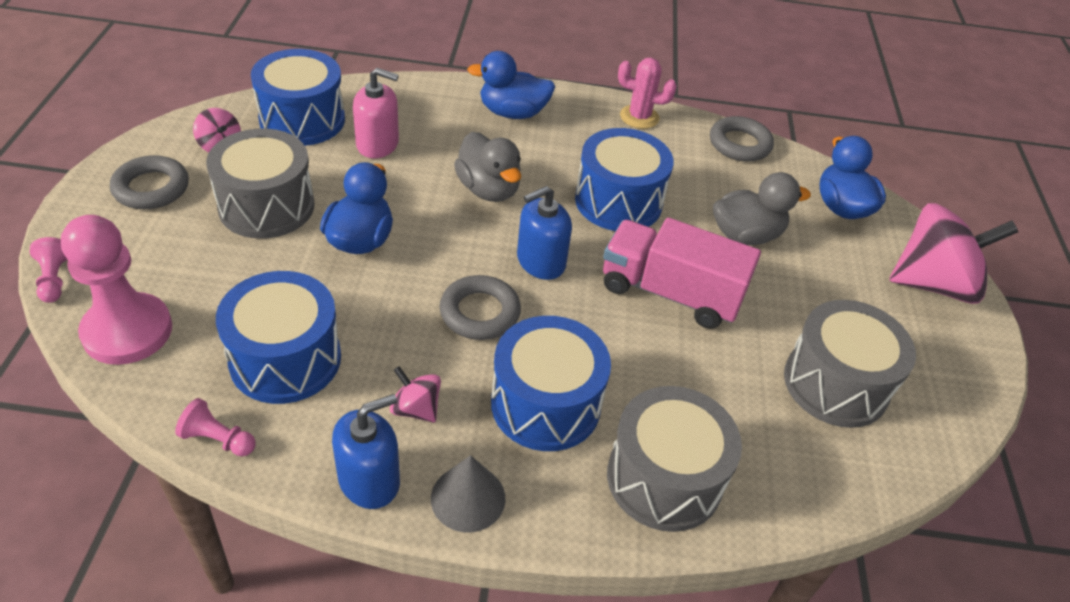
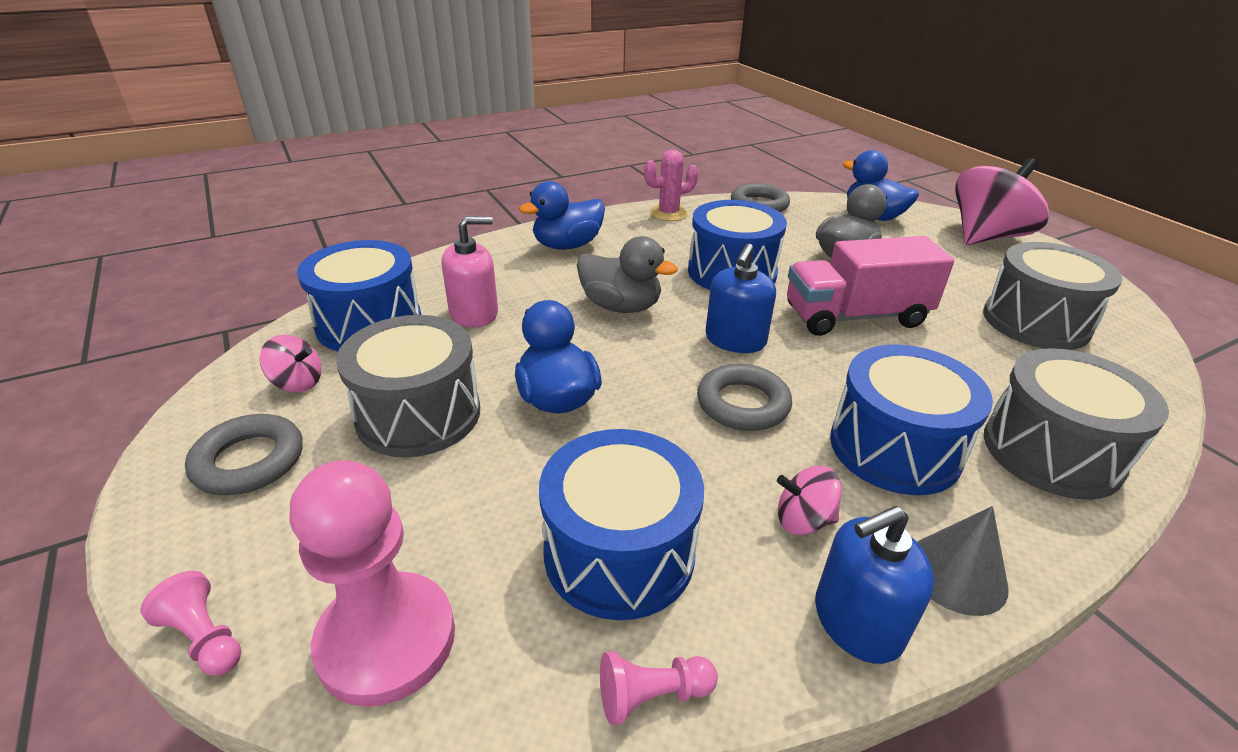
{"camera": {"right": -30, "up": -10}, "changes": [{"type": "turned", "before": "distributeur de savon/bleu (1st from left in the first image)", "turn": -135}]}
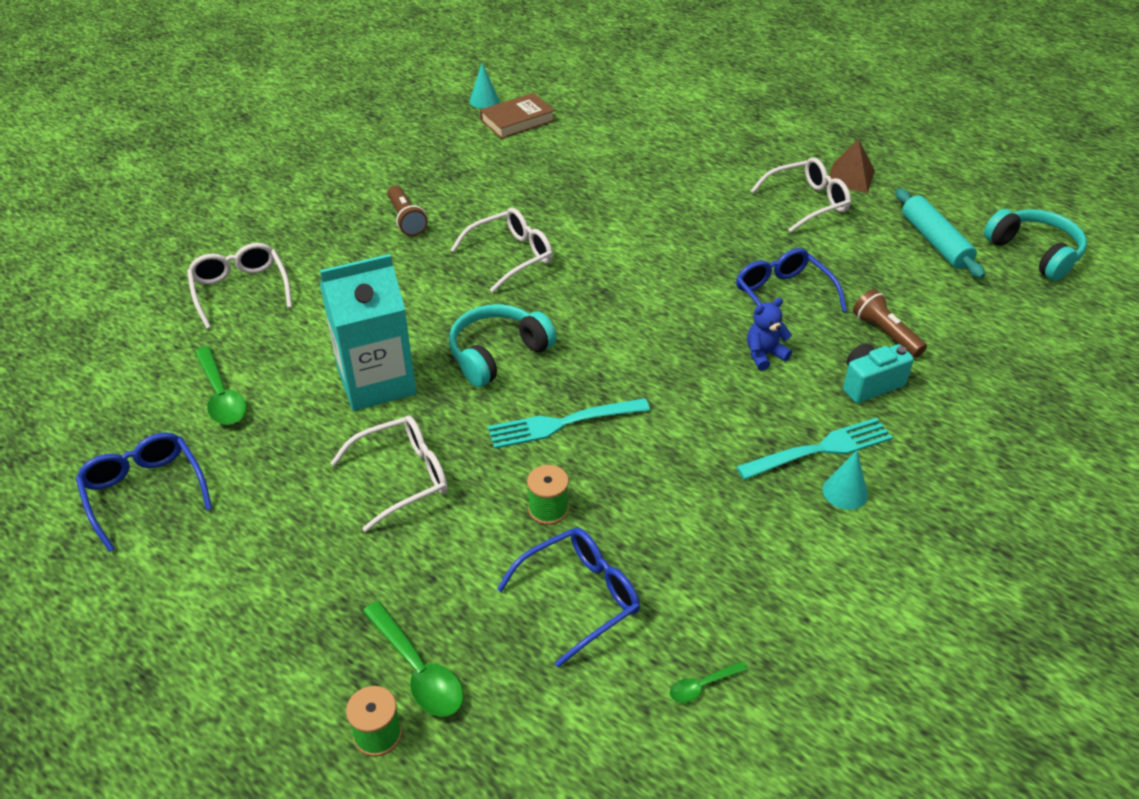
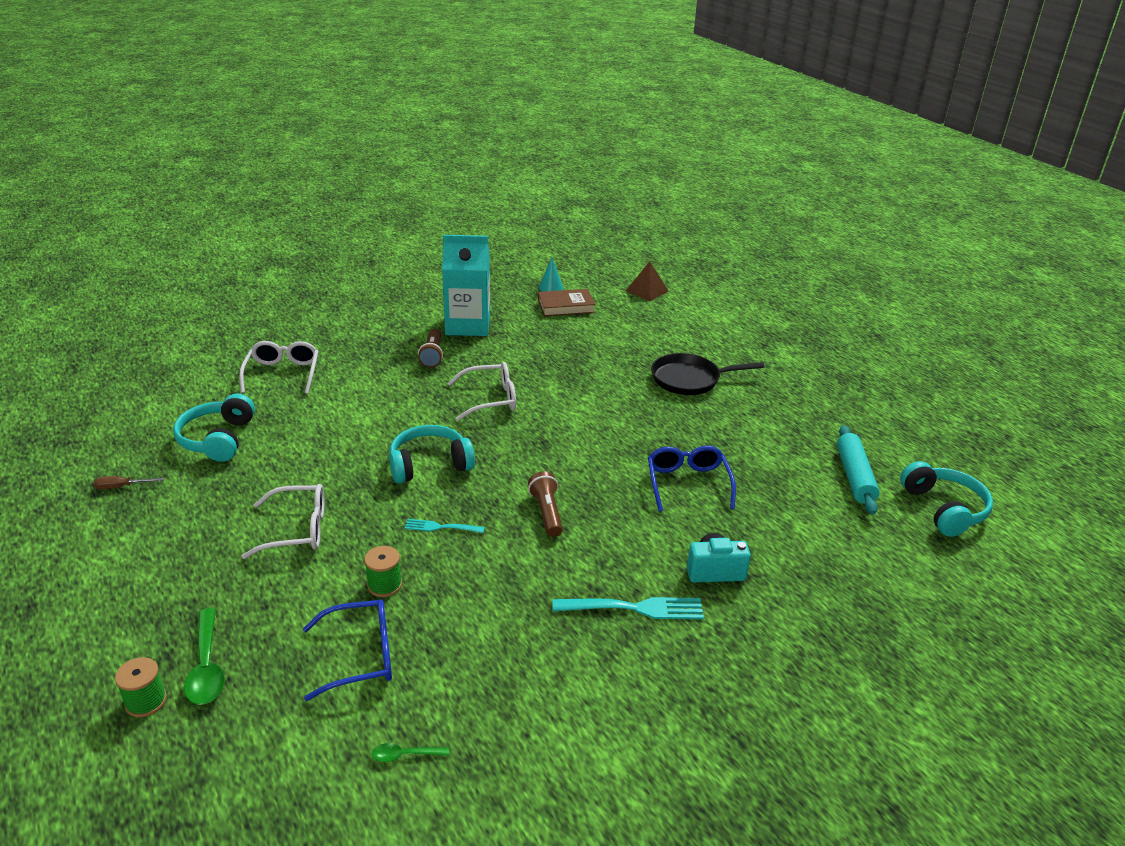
{"camera": {"right": 20, "up": -10}, "changes": [{"type": "removed", "before": "ours en peluche/bleu"}, {"type": "removed", "before": "lunettes/blanc (4th from left)"}, {"type": "removed", "before": "cône/turquoise (2nd from left)"}, {"type": "added", "after": "poêle/noir"}, {"type": "moved", "before": "brique de lait/turquoise"}, {"type": "moved", "before": "pyramide/marron"}, {"type": "moved", "before": "lampe de poche/marron (2nd from left)"}, {"type": "replaced", "before": "lunettes/bleu (1st from left)", "after": "tournevis/marron"}, {"type": "replaced", "before": "cuillère/vert (1st from left)", "after": "casque audio/turquoise (1st from left)"}, {"type": "resized", "before": "fourchette/turquoise (1st from left)", "scale": 0.58}]}
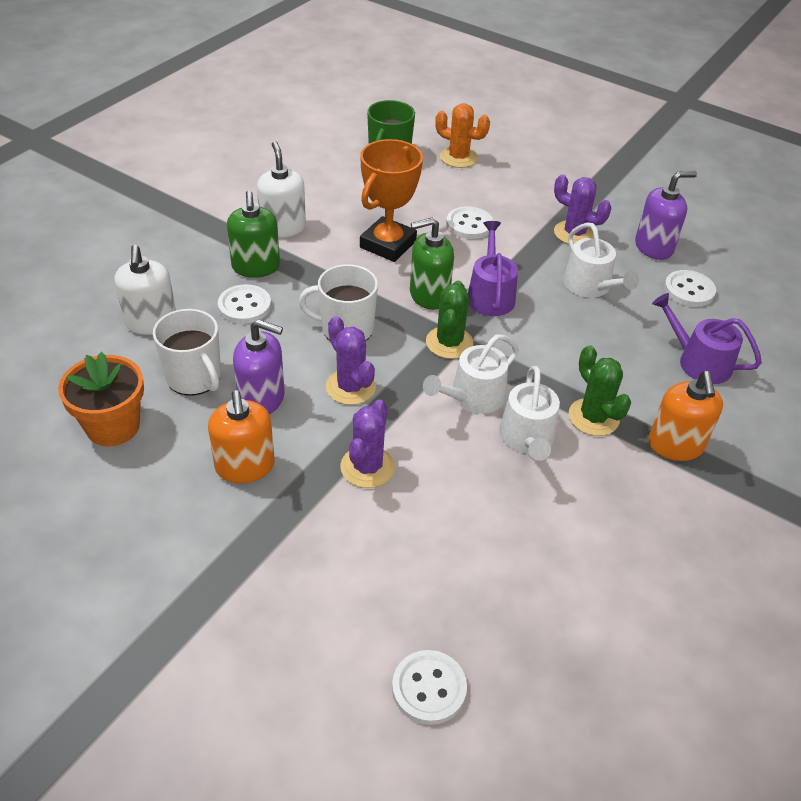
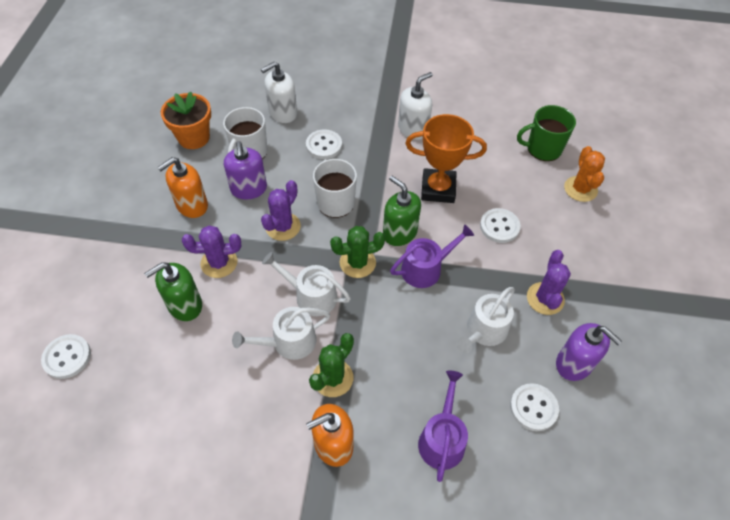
{"camera": {"right": 65, "up": 10}, "changes": [{"type": "moved", "before": "distributeur de savon/vert (1st from left)"}]}
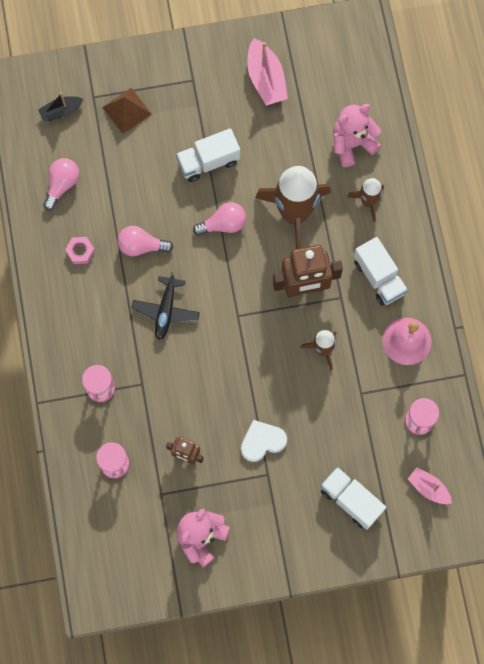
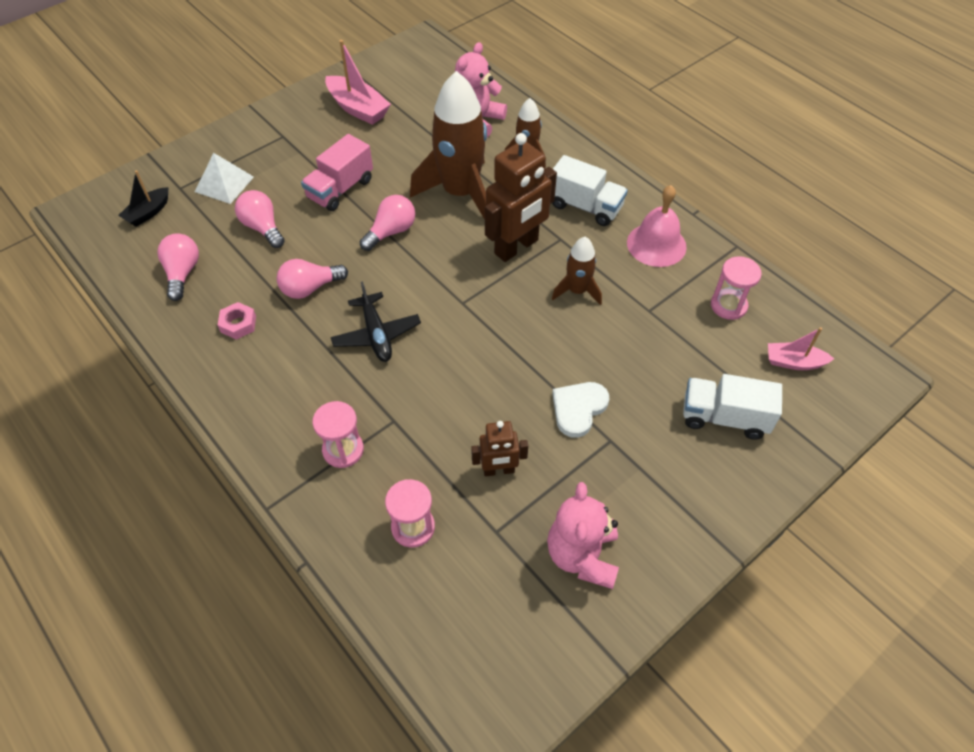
{"camera": {"right": -30, "up": -20}, "changes": [{"type": "added", "after": "ampoule/rose (2nd from left)"}, {"type": "recoloured", "before": "pyramide/marron", "after": "pyramide/blanc"}, {"type": "recoloured", "before": "camion/blanc (1st from left)", "after": "camion/rose"}]}
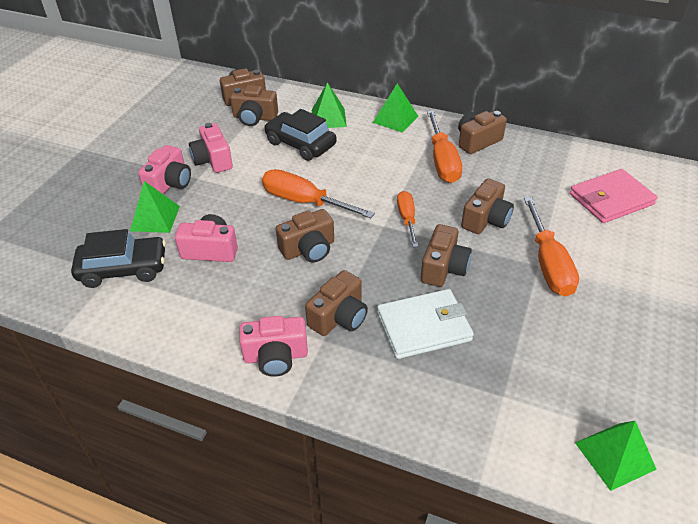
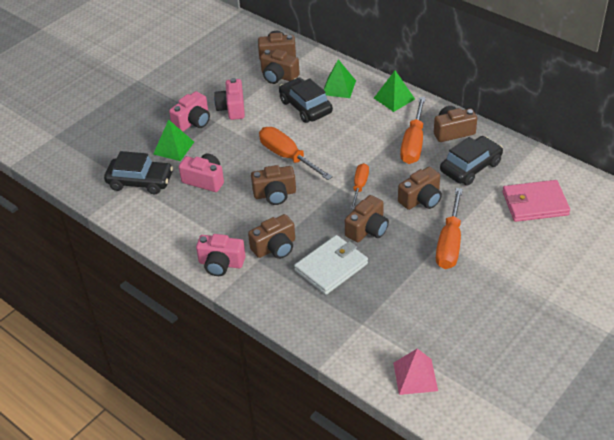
{"camera": {"right": 20, "up": 0}, "changes": [{"type": "added", "after": "voiture/noir (3rd from left)"}, {"type": "recoloured", "before": "pyramide/vert (4th from left)", "after": "pyramide/rose"}, {"type": "turned", "before": "portefeuille/blanc", "turn": -45}]}
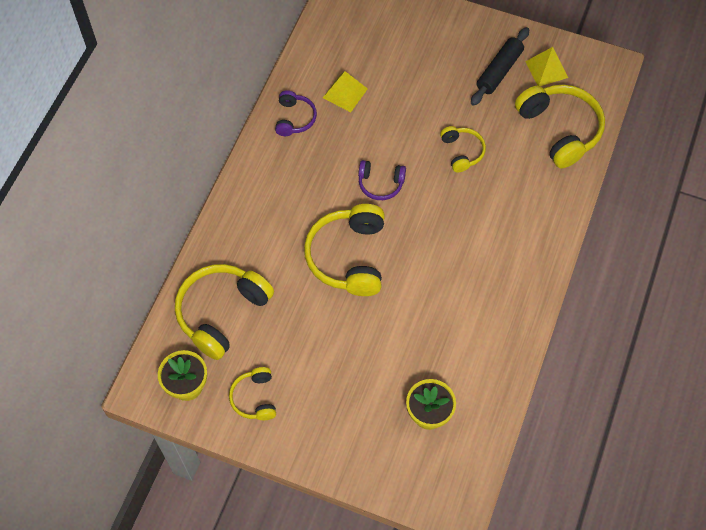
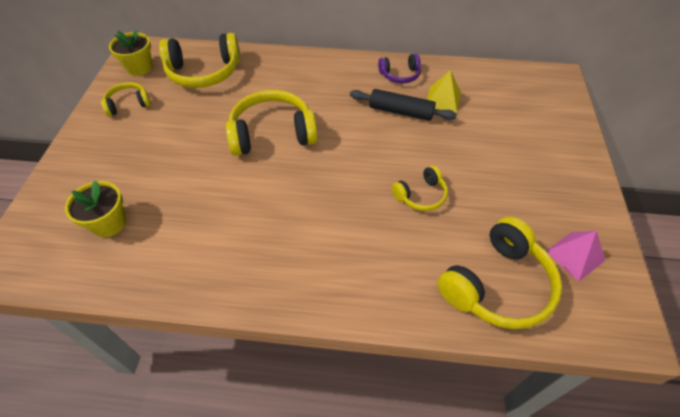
{"camera": {"right": 75, "up": -10}, "changes": [{"type": "removed", "before": "casque audio/violet (2nd from left)"}, {"type": "moved", "before": "rouleau à pâtisserie/noir"}, {"type": "recoloured", "before": "pyramide/jaune (2nd from left)", "after": "pyramide/rose"}, {"type": "turned", "before": "casque audio/jaune (1st from left in the first image)", "turn": 150}]}
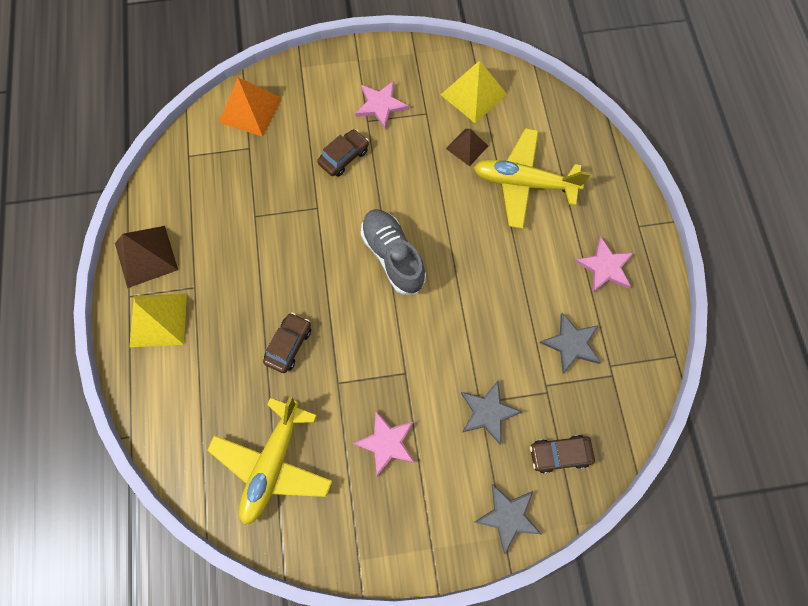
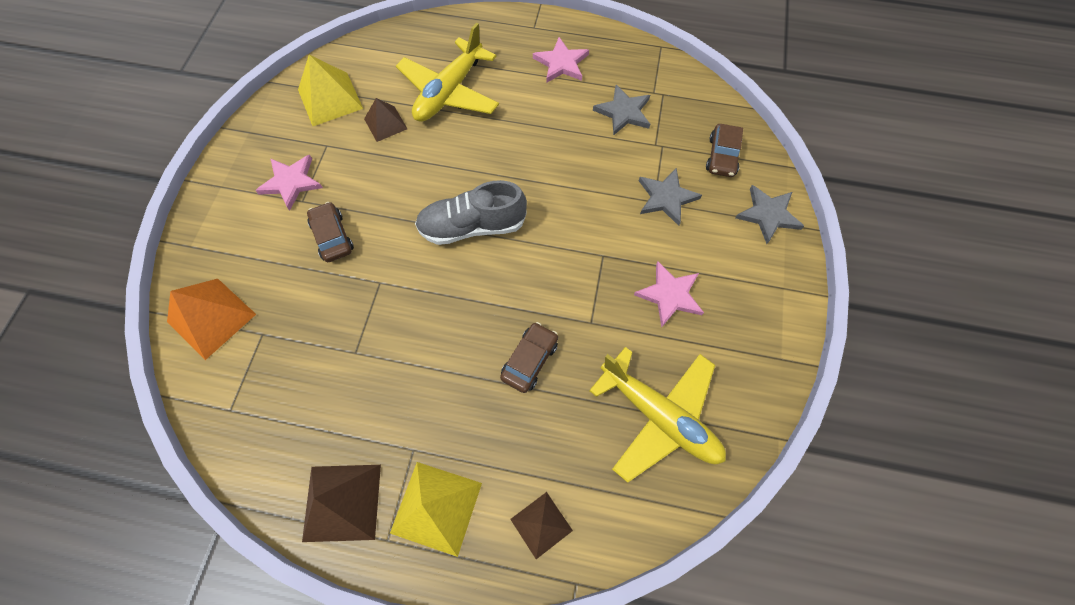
{"camera": {"right": -70, "up": -5}, "changes": [{"type": "added", "after": "pyramide/marron (3rd from left)"}, {"type": "turned", "before": "voiture/marron (1st from left in the first image)", "turn": 75}]}
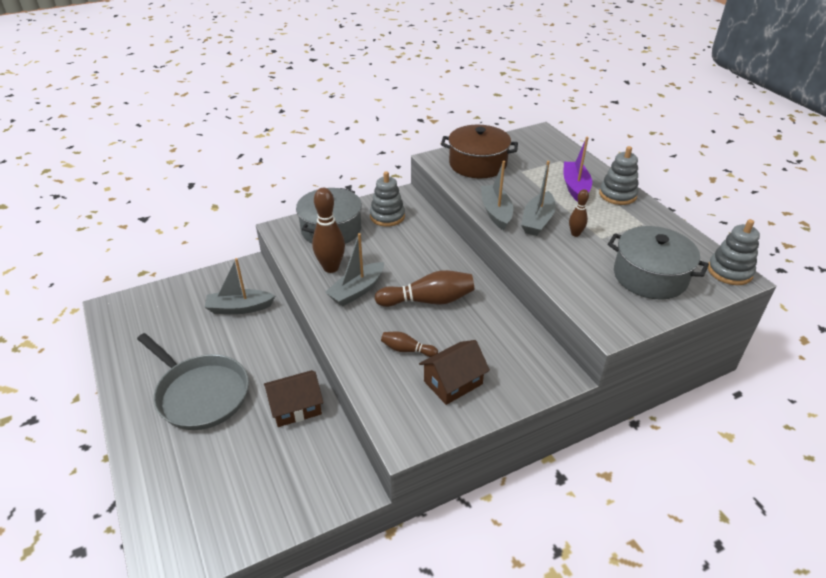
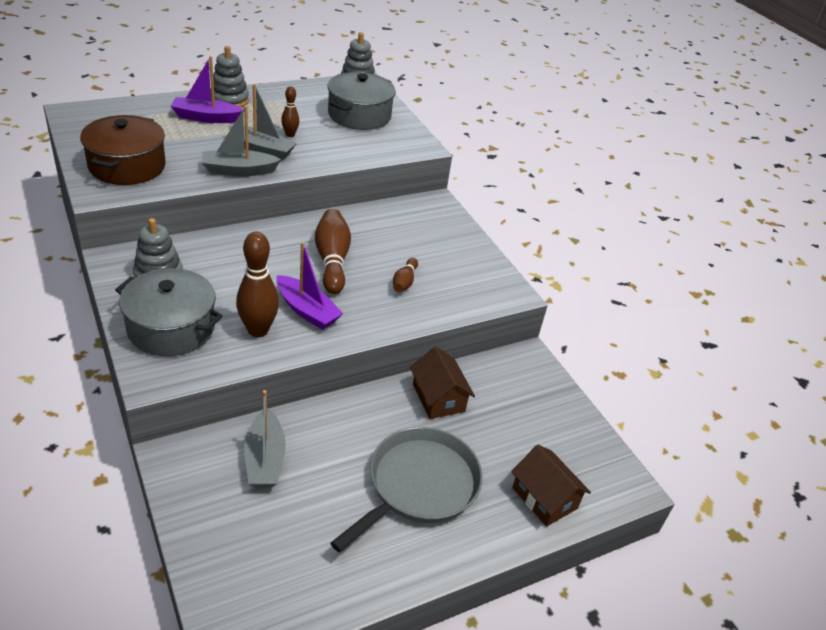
{"camera": {"right": -95, "up": 0}, "changes": [{"type": "moved", "before": "maison/marron (2nd from left)"}, {"type": "recoloured", "before": "bateau/gris (2nd from left)", "after": "bateau/violet (2nd from left)"}]}
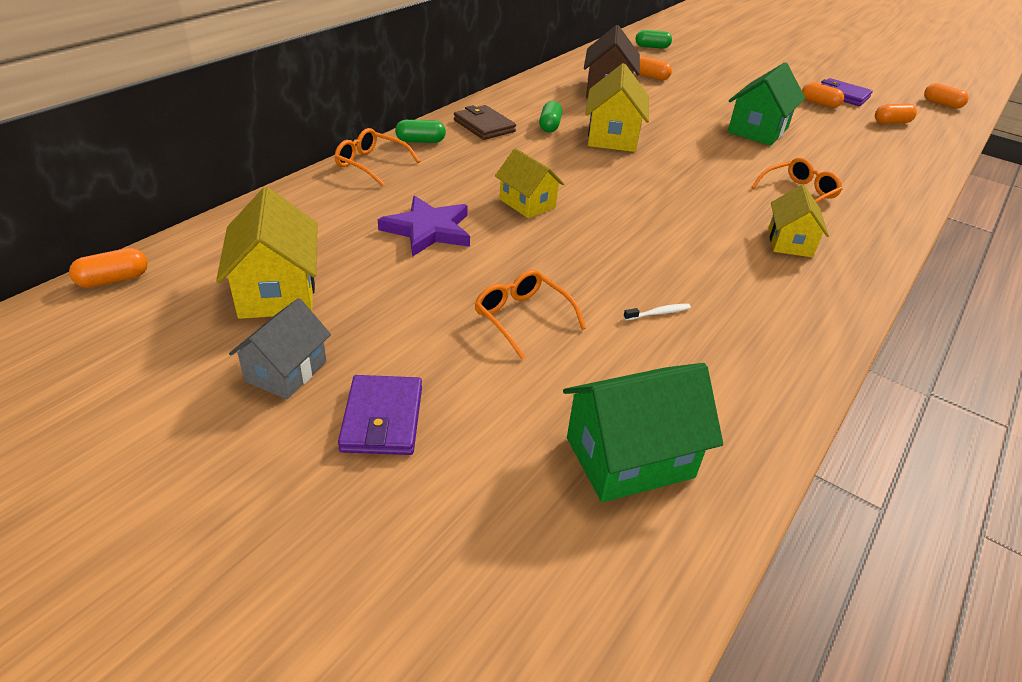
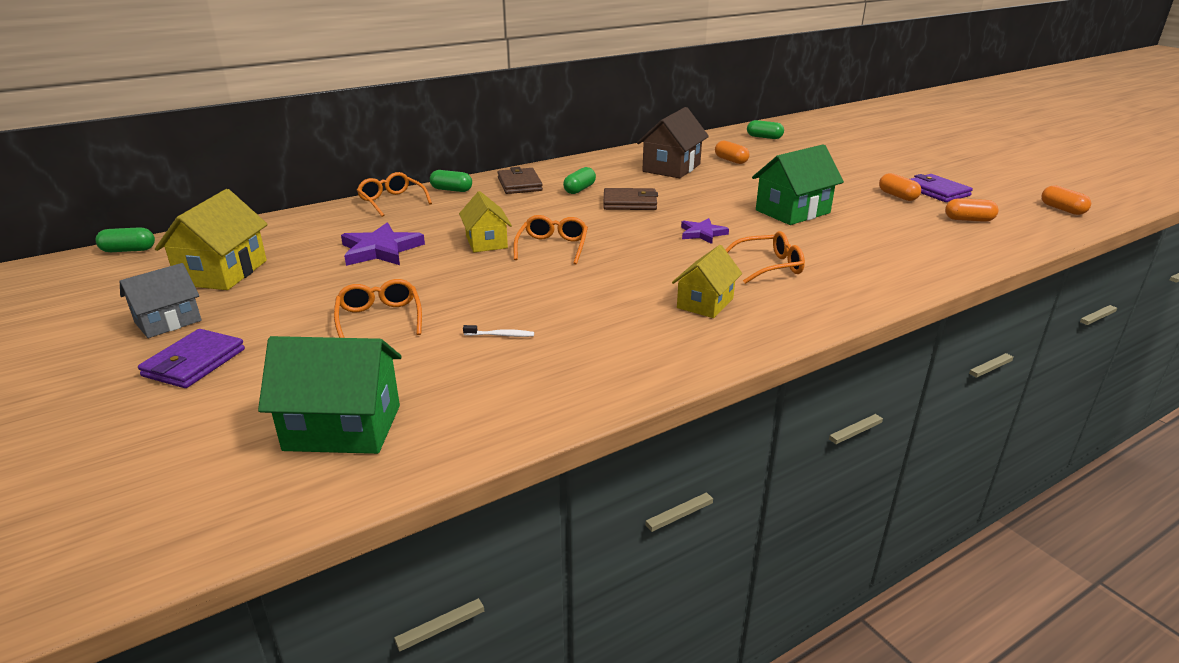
{"camera": {"right": 25, "up": -10}, "changes": [{"type": "added", "after": "lunettes/orange (3rd from left)"}, {"type": "added", "after": "étoile/violet (2nd from left)"}, {"type": "replaced", "before": "maison/jaune (3rd from left)", "after": "portefeuille/marron (2nd from left)"}, {"type": "recoloured", "before": "gélule/orange (1st from left)", "after": "gélule/vert (1st from left)"}]}
